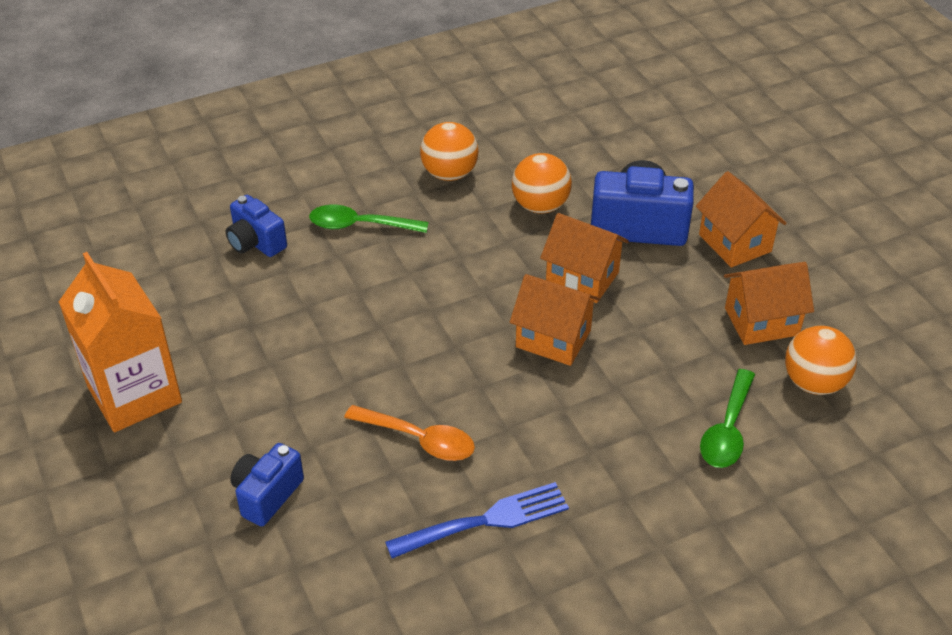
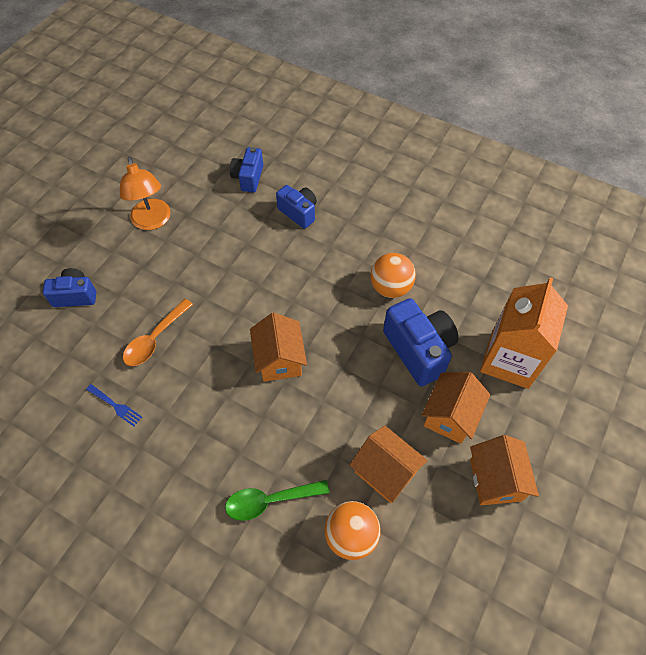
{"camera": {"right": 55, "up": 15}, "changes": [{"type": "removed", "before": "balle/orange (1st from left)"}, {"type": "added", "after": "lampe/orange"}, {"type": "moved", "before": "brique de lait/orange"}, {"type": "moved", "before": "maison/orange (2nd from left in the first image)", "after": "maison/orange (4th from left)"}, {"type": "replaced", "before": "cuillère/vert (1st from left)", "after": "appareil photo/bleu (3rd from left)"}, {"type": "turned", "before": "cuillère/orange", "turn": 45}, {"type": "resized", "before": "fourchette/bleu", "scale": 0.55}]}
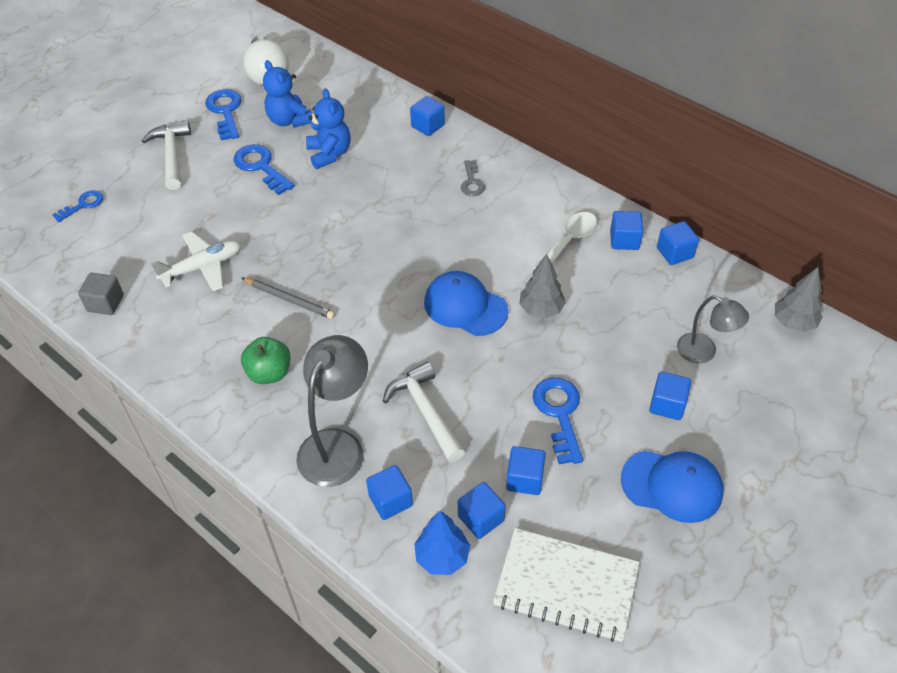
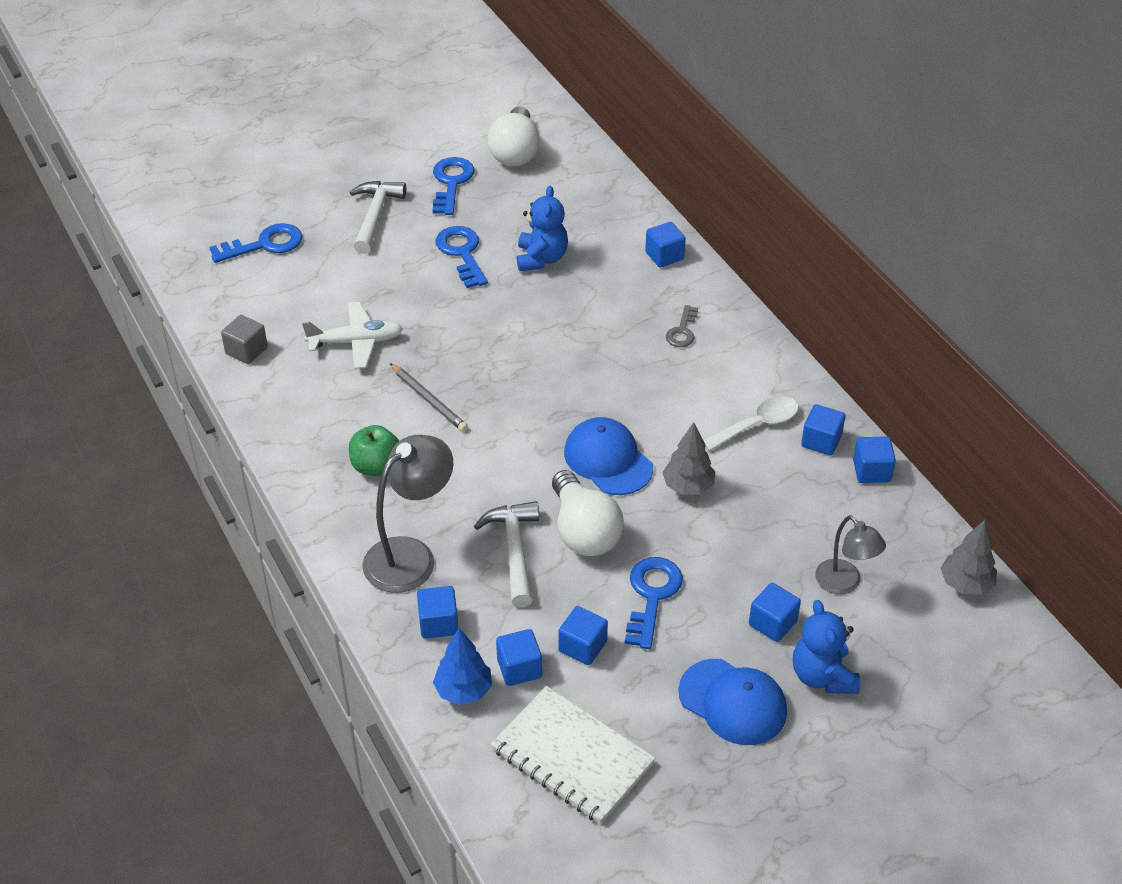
{"camera": {"right": 20, "up": -5}, "changes": [{"type": "added", "after": "ampoule/blanc (2nd from left)"}, {"type": "moved", "before": "ours en peluche/bleu (1st from left in the first image)", "after": "ours en peluche/bleu (2nd from left)"}, {"type": "resized", "before": "clé/bleu (1st from left)", "scale": 1.61}]}
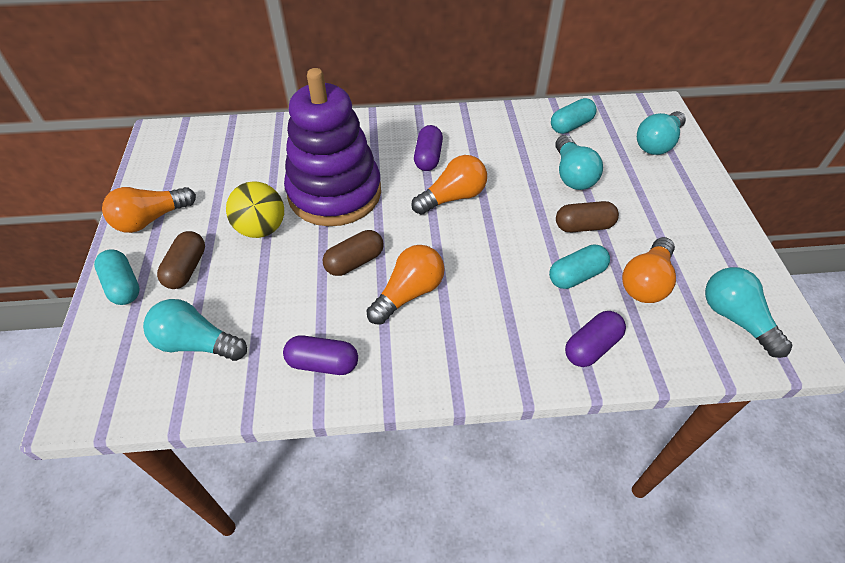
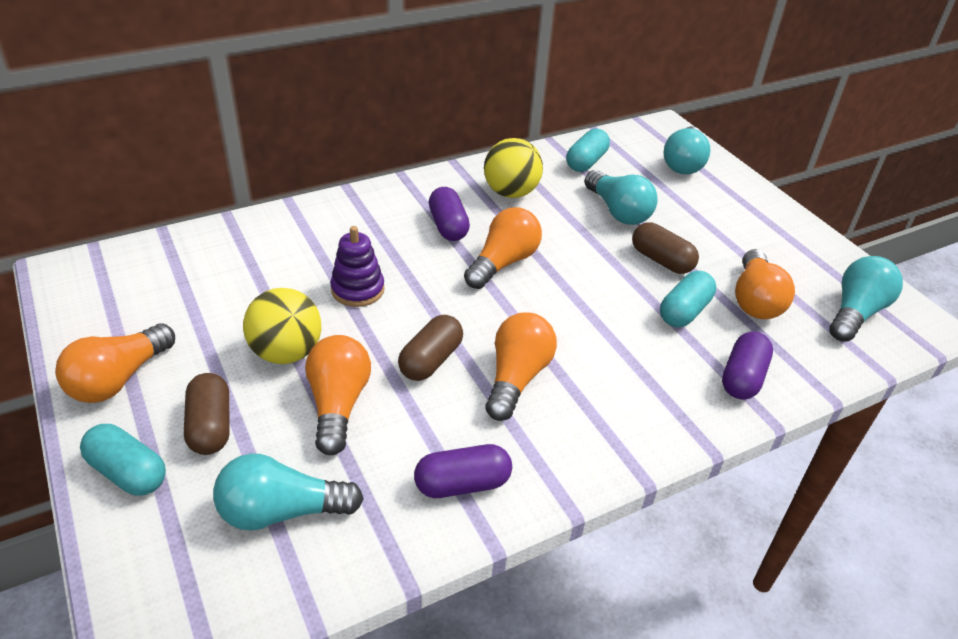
{"camera": {"right": -25, "up": -10}, "changes": [{"type": "added", "after": "ampoule/orange (2nd from left)"}, {"type": "added", "after": "balle/jaune (2nd from left)"}, {"type": "turned", "before": "gélule/marron (3rd from left)", "turn": 75}, {"type": "turned", "before": "ampoule/turquoise (4th from left)", "turn": 90}, {"type": "resized", "before": "jouet à empiler/violet", "scale": 0.43}]}
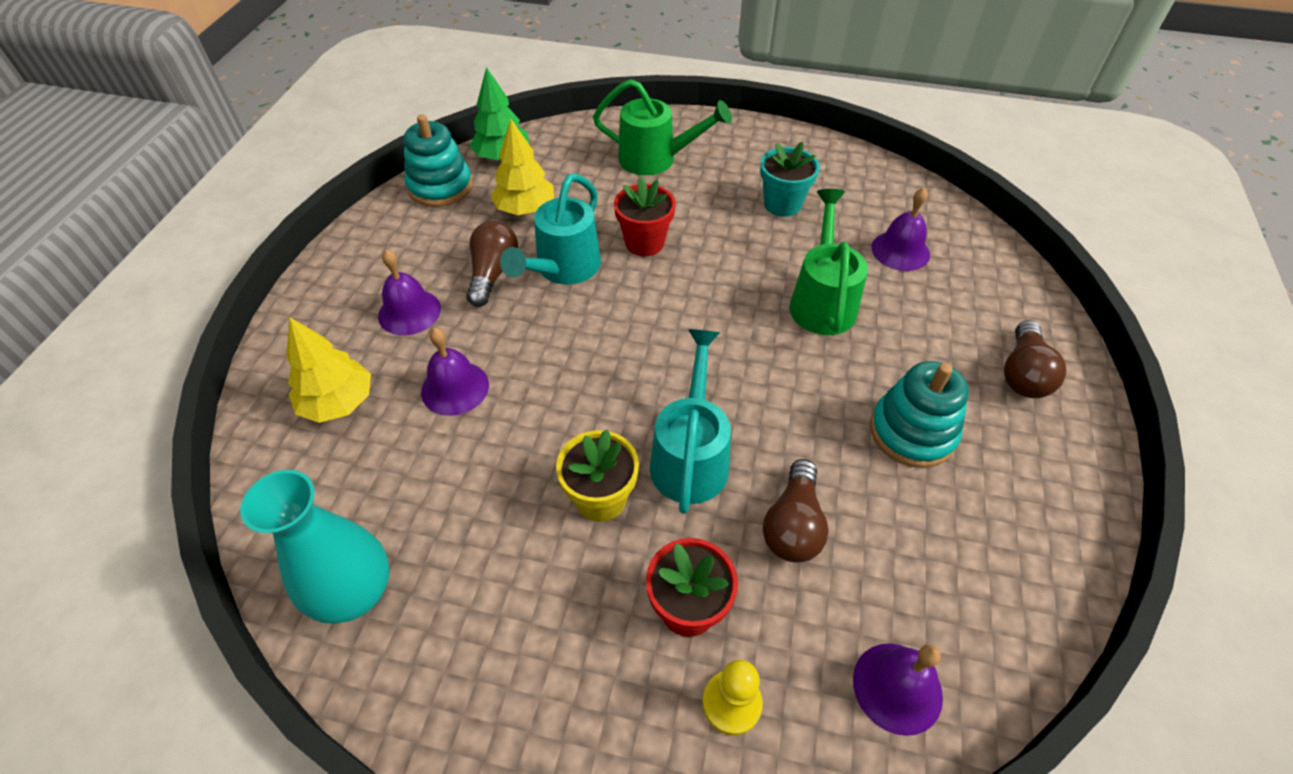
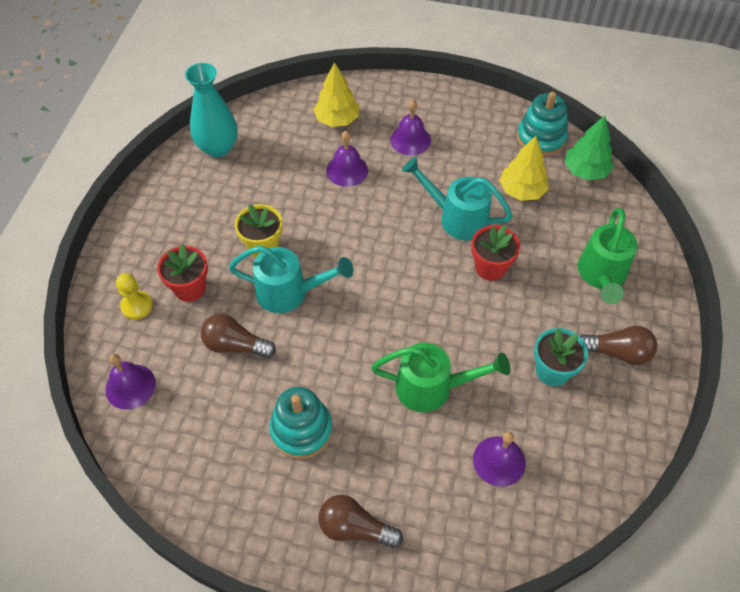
{"camera": {"right": 90, "up": 5}, "changes": [{"type": "moved", "before": "ampoule/marron (1st from left in the first image)", "after": "ampoule/marron (3rd from left)"}]}
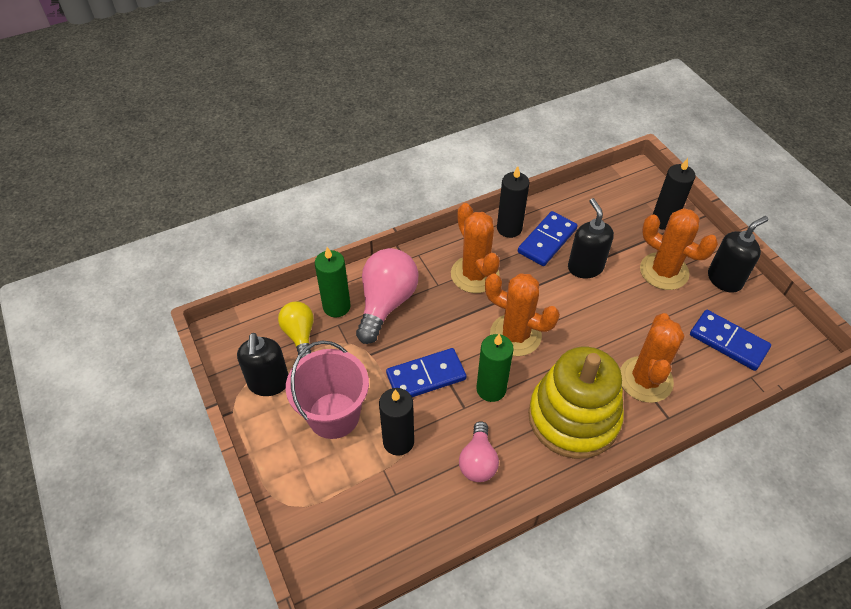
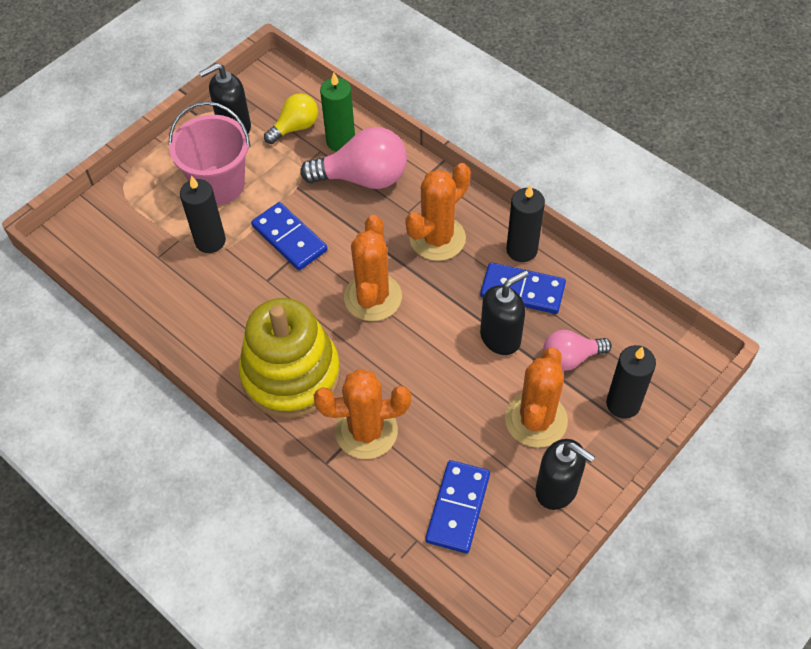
{"camera": {"right": 70, "up": 5}, "changes": [{"type": "removed", "before": "bougie/vert (2nd from left)"}, {"type": "moved", "before": "ampoule/rose (2nd from left)"}]}
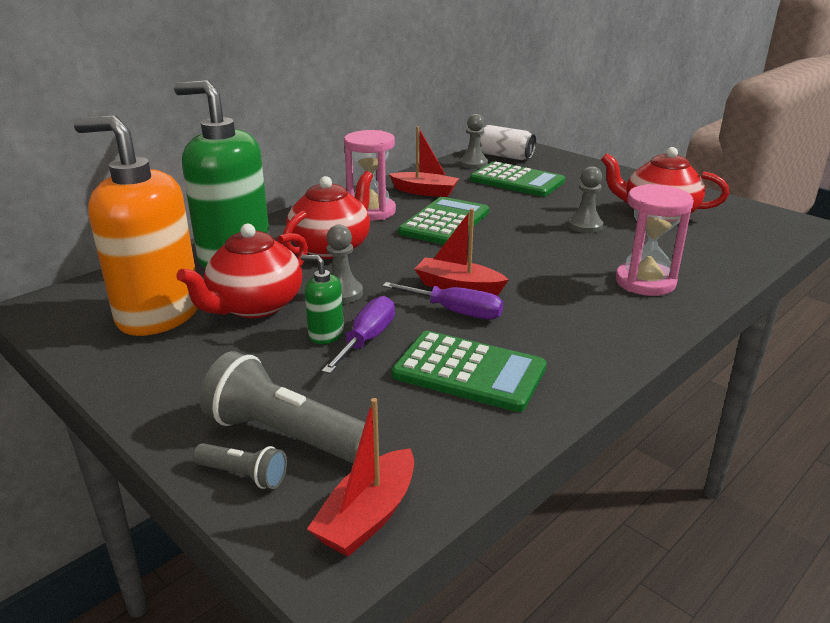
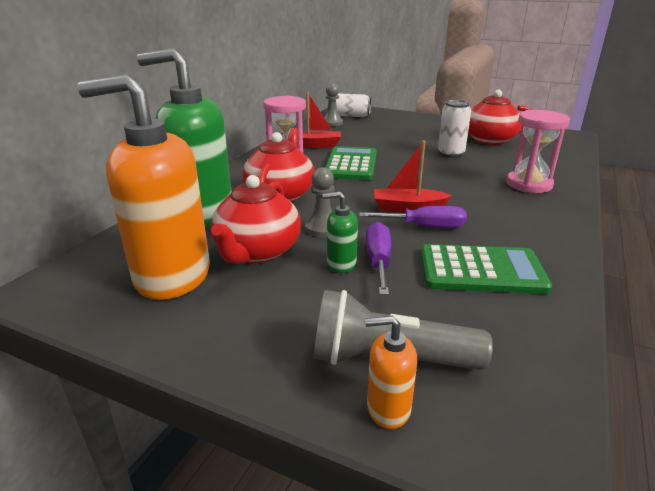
{"camera": {"right": -20, "up": 0}, "changes": [{"type": "removed", "before": "bateau/rouge (1st from left)"}, {"type": "removed", "before": "calculatrice/vert (3rd from left)"}, {"type": "replaced", "before": "lampe de poche/gris (1st from left)", "after": "distributeur de savon/orange (2nd from left)"}, {"type": "replaced", "before": "pion/gris (3rd from left)", "after": "canette/blanc (2nd from left)"}]}
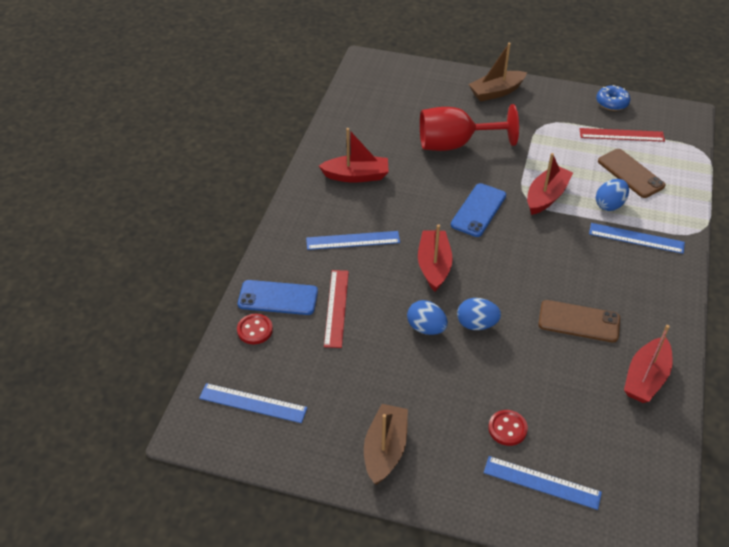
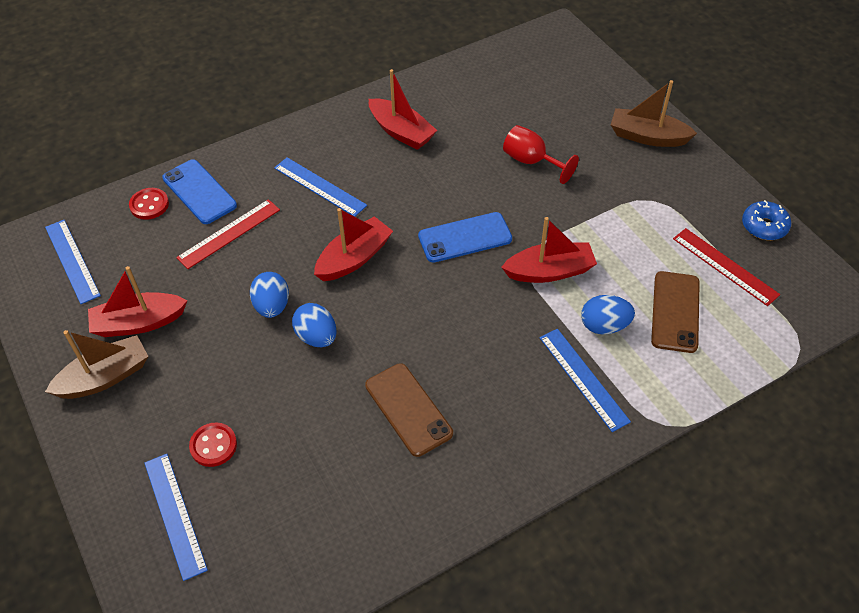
{"camera": {"right": 45, "up": 5}, "changes": [{"type": "moved", "before": "bateau/rouge (4th from left in the first image)", "after": "bateau/rouge (1st from left)"}, {"type": "resized", "before": "verre à pied/rouge", "scale": 0.6}]}
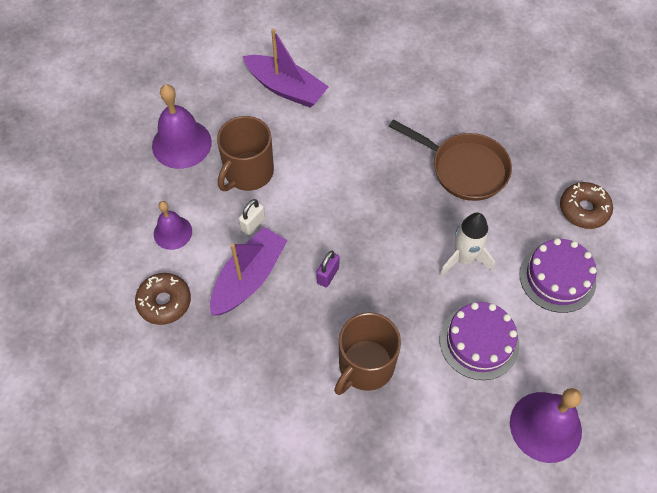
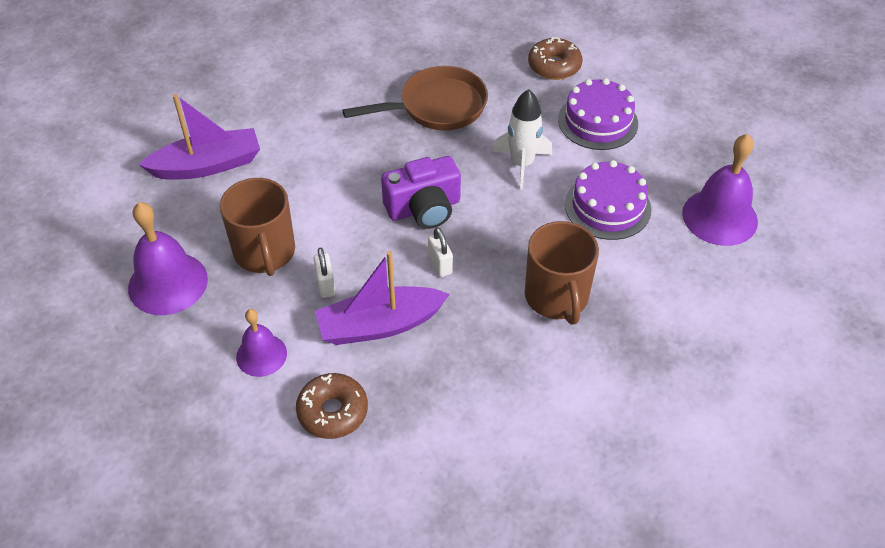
{"camera": {"right": -50, "up": -10}, "changes": [{"type": "added", "after": "appareil photo/violet"}, {"type": "recoloured", "before": "cadenas/violet", "after": "cadenas/blanc (2nd from left)"}, {"type": "turned", "before": "bateau/violet (1st from left in the first image)", "turn": -90}]}
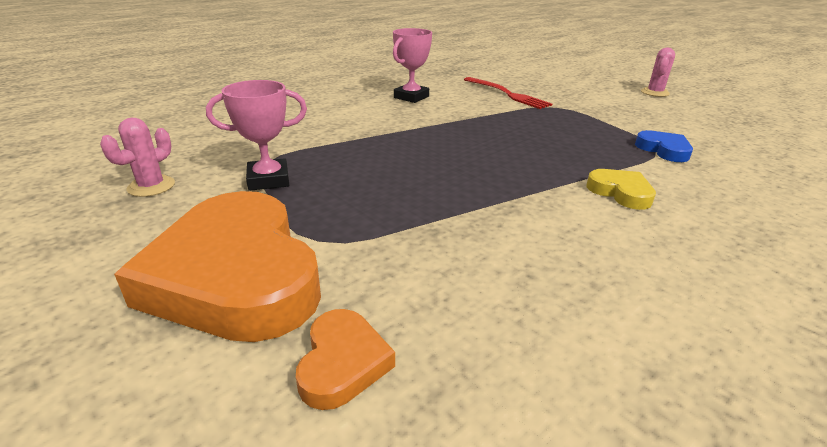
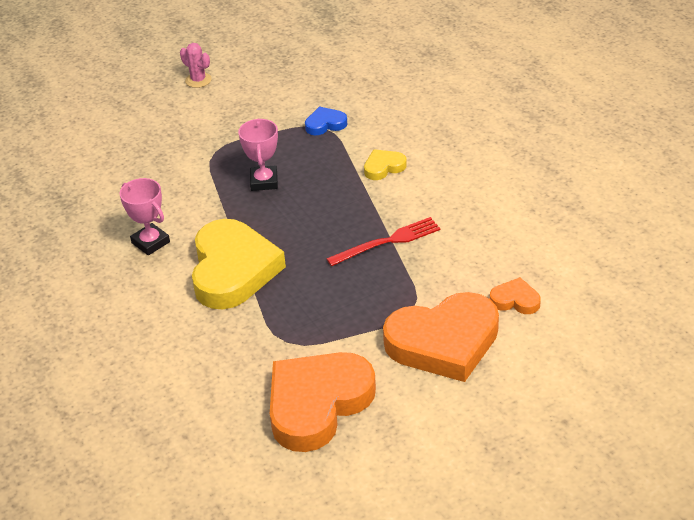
{"camera": {"right": -75, "up": 10}, "changes": [{"type": "added", "after": "cœur/jaune (1st from left)"}, {"type": "moved", "before": "trophée/rose (1st from left in the first image)", "after": "trophée/rose (2nd from left)"}, {"type": "moved", "before": "fourchette/rouge"}, {"type": "replaced", "before": "cactus/rose (1st from left)", "after": "cœur/orange (1st from left)"}]}
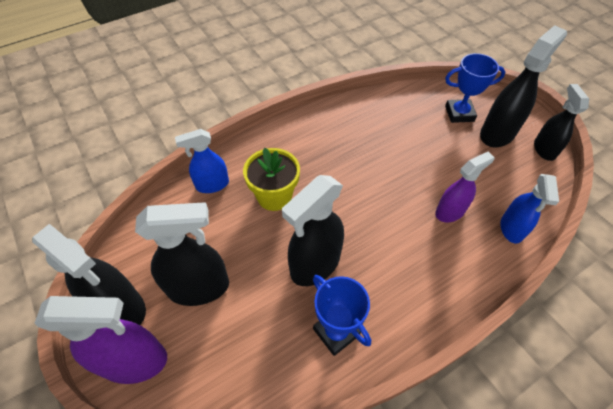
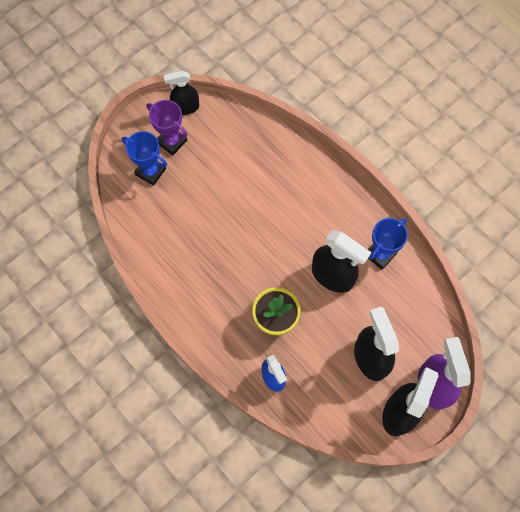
{"camera": {"right": -100, "up": 15}, "changes": [{"type": "removed", "before": "vaporisateur/violet (2nd from left)"}, {"type": "removed", "before": "vaporisateur/bleu (2nd from left)"}, {"type": "replaced", "before": "vaporisateur/noir (4th from left)", "after": "trophée/violet"}, {"type": "turned", "before": "trophée/bleu (2nd from left in the first image)", "turn": -45}]}
